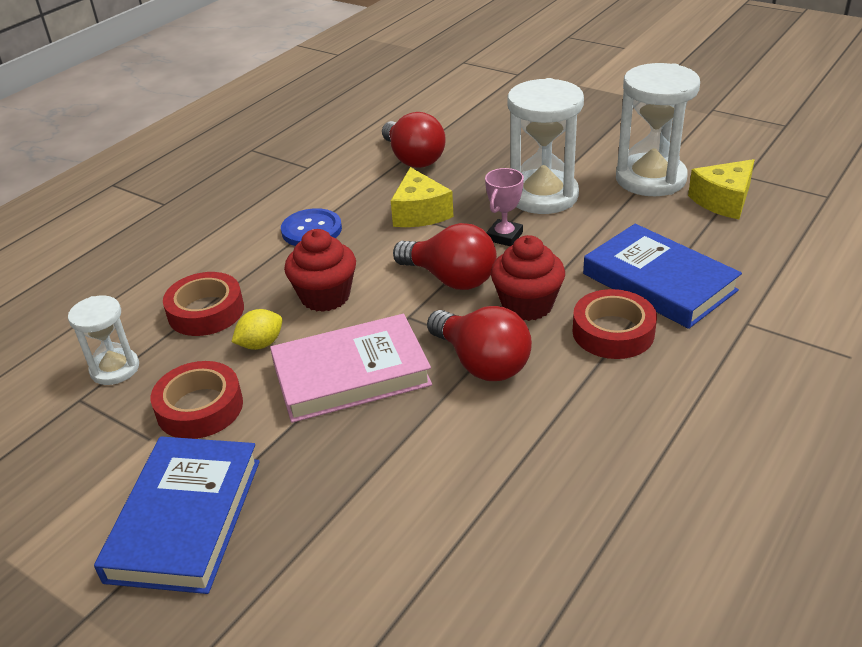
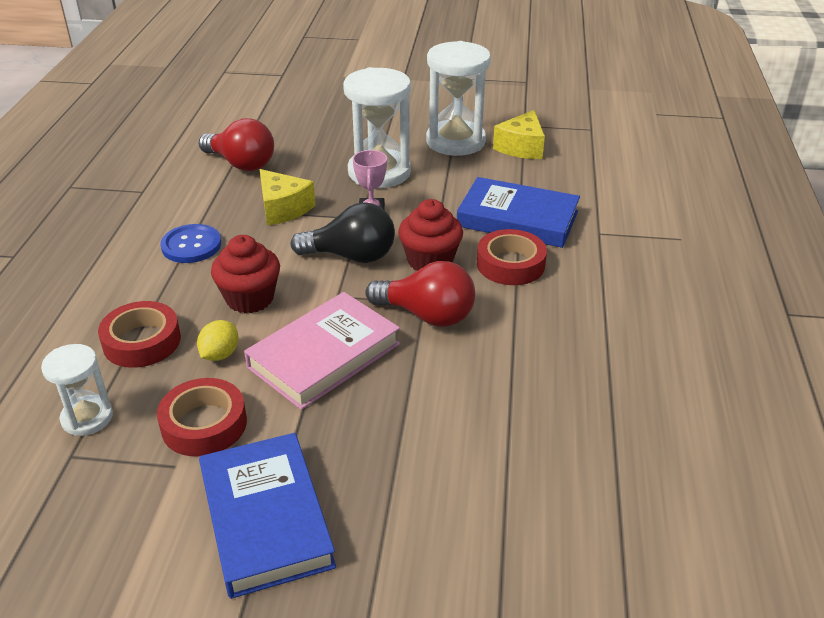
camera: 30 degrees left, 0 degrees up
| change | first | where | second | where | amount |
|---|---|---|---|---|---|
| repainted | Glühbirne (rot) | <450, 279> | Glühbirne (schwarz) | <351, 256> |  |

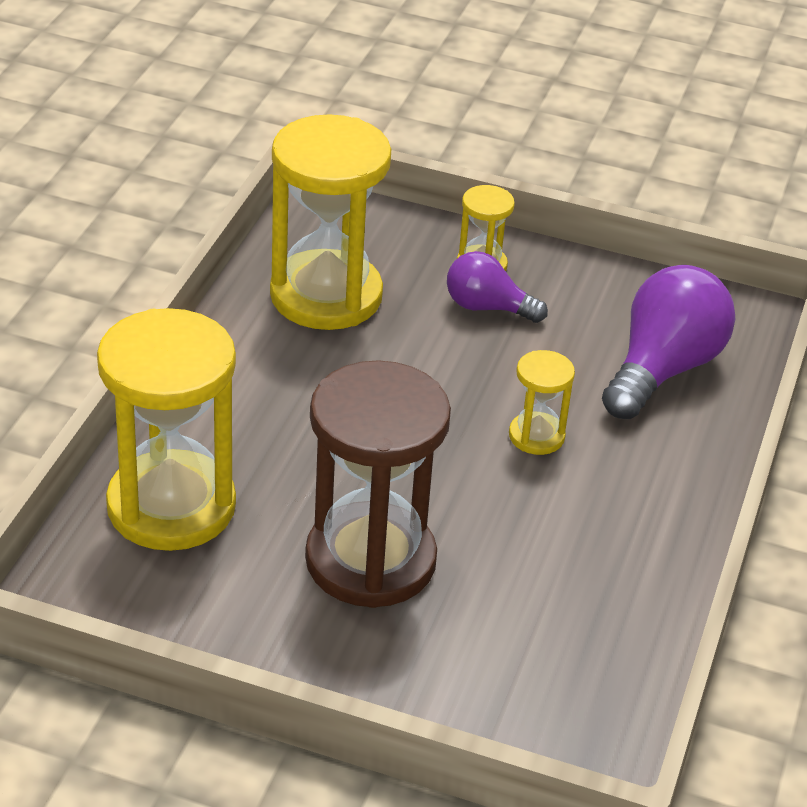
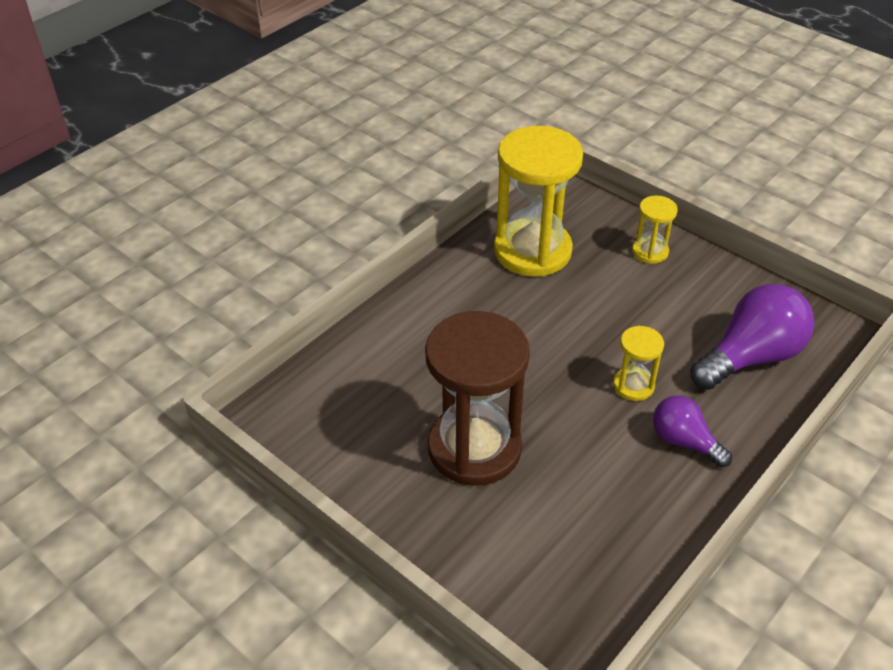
camera: 25 degrees right, 5 degrees up
| change | first | where | second | where | amount |
|---|---|---|---|---|---|
| shifted | Glühbirne (lila) | <487, 307> |  | <684, 441> |  |
| gone | Sanduhr (gelb) | <171, 506> |  |  |  |

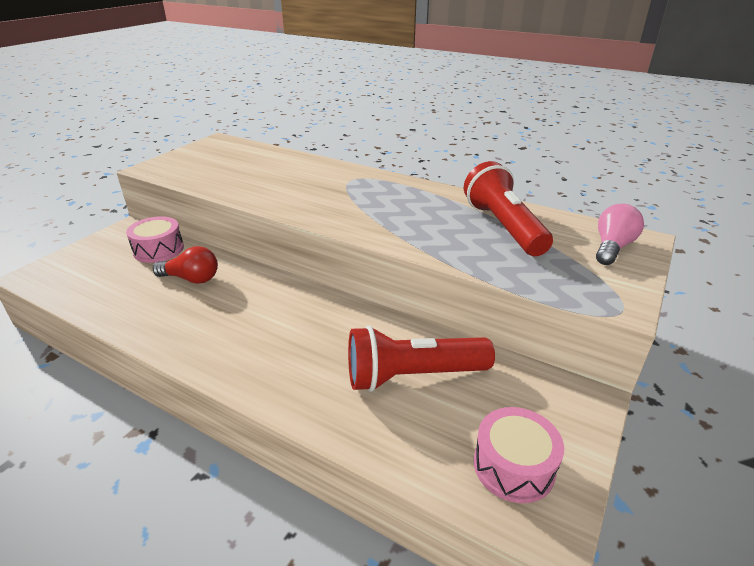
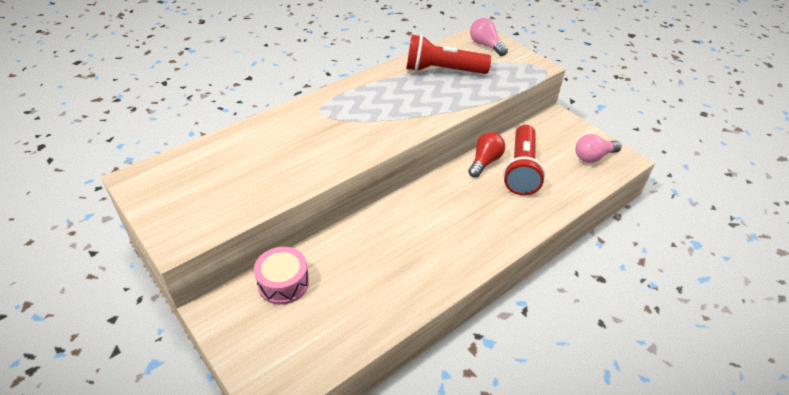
camera: 70 degrees left, 10 degrees up
| change | first | where | second | where | amount |
|---|---|---|---|---|---|
| shifted | Glühbirne (rot) | <191, 279> |  | <485, 162> |  |
| swapped | Trommel (rosa) | <513, 466> | Glühbirne (rosa) | <593, 157> |  |

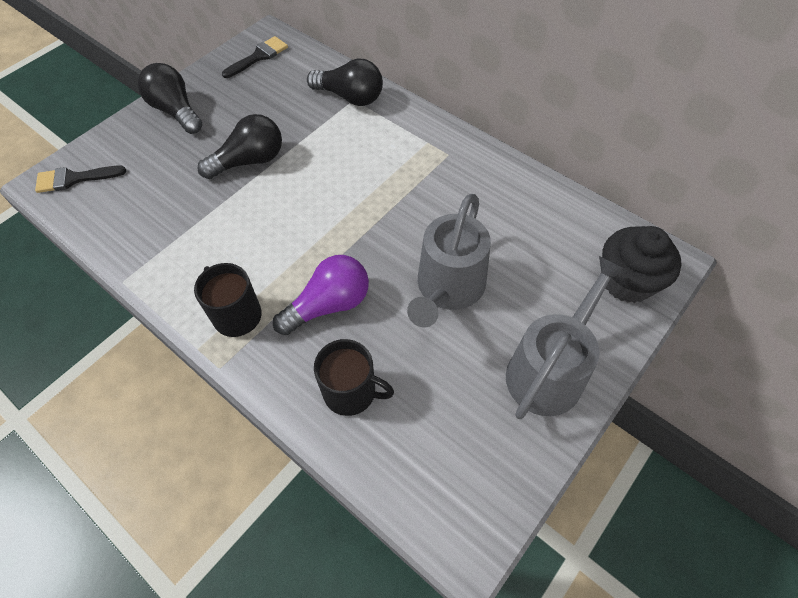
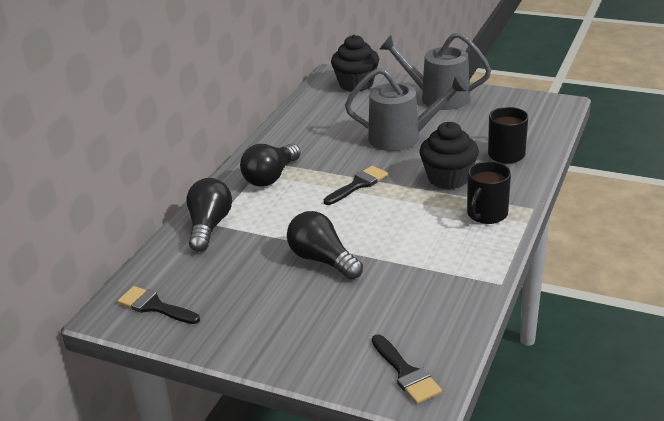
camera: 105 degrees left, 25 degrees down
| change | first | where | second | where | amount |
|---|---|---|---|---|---|
| shifted | Glühbirne (schwarz) | <176, 111> |  | <271, 177> |  |
| new |  |  | Pinsel (schwarz) | <358, 185> |  |
| swapped | Glühbirne (lila) | <329, 305> | Muffin (schwarz) | <448, 178> |  |

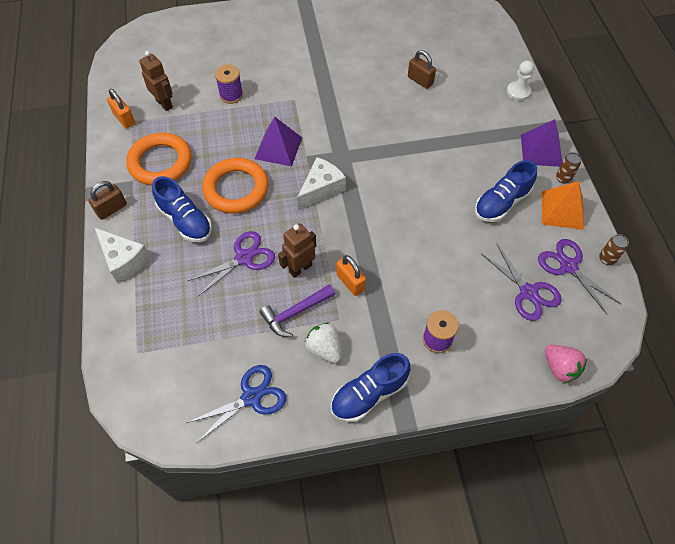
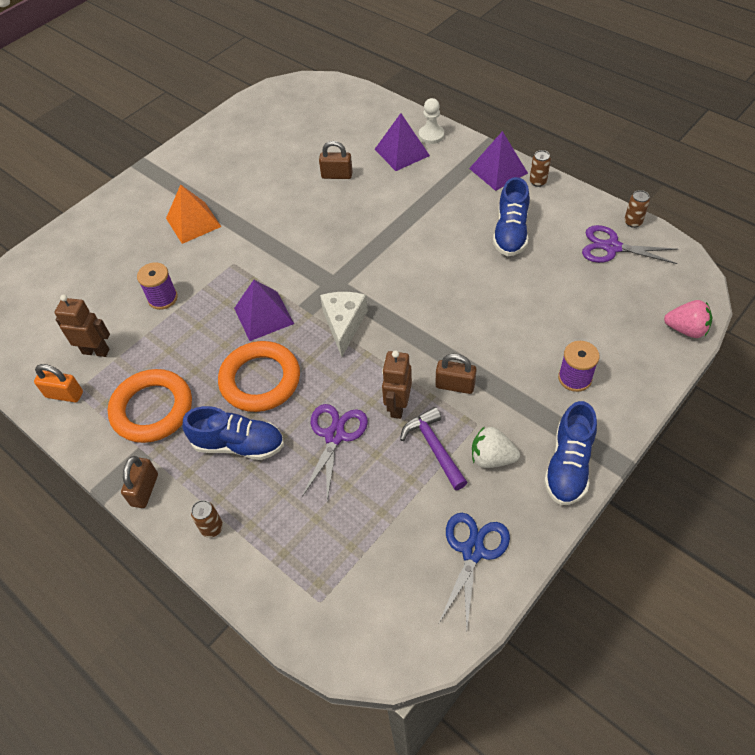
camera: 35 degrees left, 5 degrees down
| change | first | where | second | where | amount |
|---|---|---|---|---|---|
| shifted | Pyramide (orange) | <562, 210> |  | <193, 222> |  |
| swapped | Käse (weiß) | <124, 260> | Dose (braun) | <212, 528> |  |
| new |  |  | Pyramide (lila) | <402, 152> |  |
| rotated | Hammer (lila) | <295, 313> |  | <434, 447> | 135 degrees clockwise |
| repainted | Vorhängeschloss (orange) | <350, 282> | Vorhängeschloss (braun) | <455, 385> |  |
| gone | Schere (lila) | <528, 292> |  |  |  |

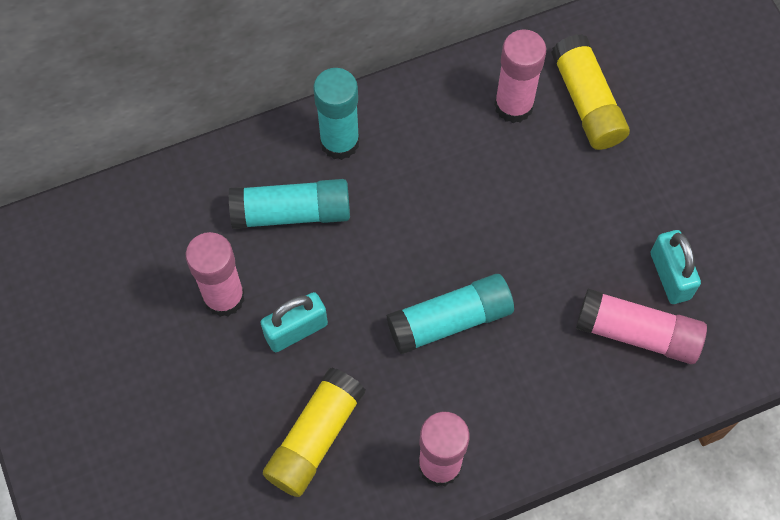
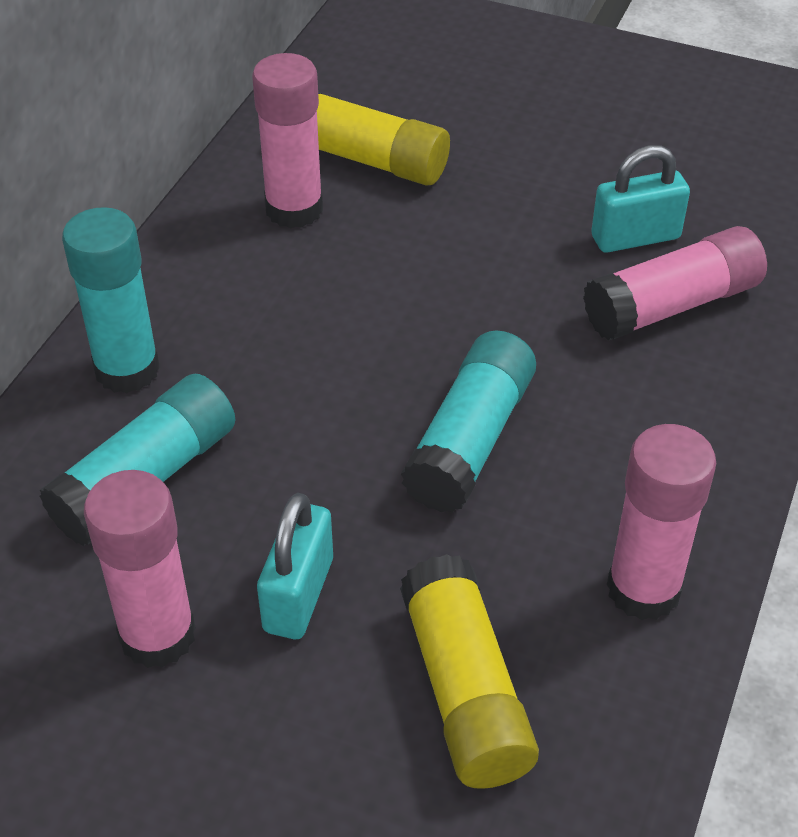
camera: 45 degrees left, 20 degrees down
| change | first | where | second | where | amount |
|---|---|---|---|---|---|
| rotated | Vorhängeschloss (türkis) | <670, 275> |  | <635, 237> | 45 degrees counterclockwise |

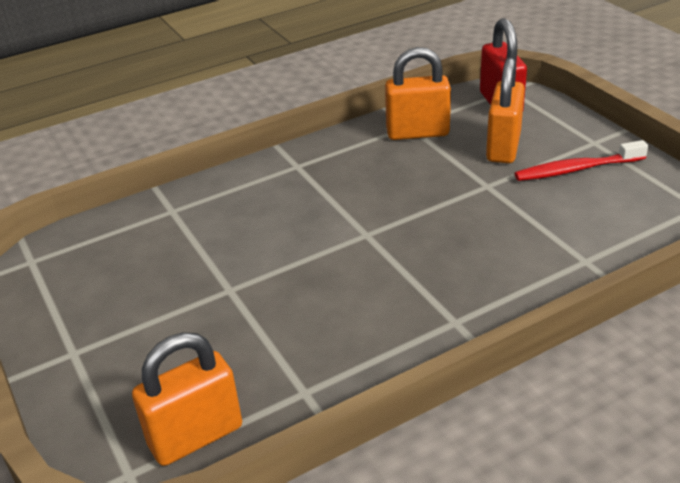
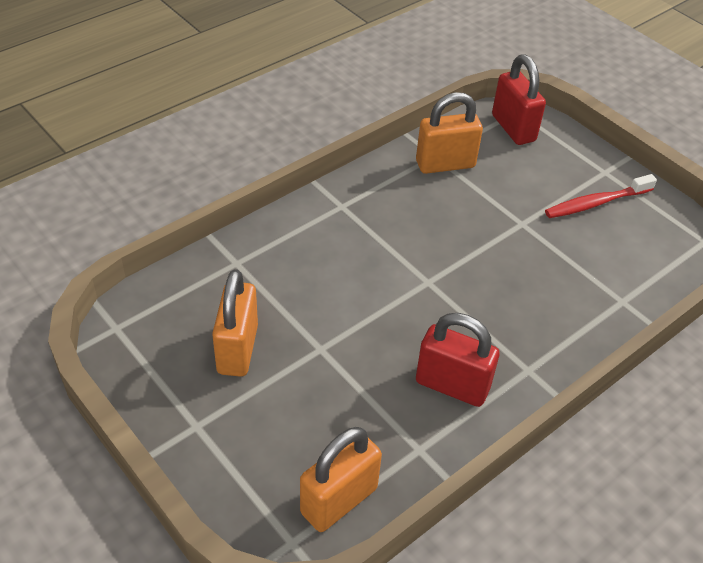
camera: 15 degrees left, 10 degrees up
| change | first | where | second | where | amount |
|---|---|---|---|---|---|
| shifted | Vorhängeschloss (orange) | <503, 147> |  | <237, 349> |  |
| new |  |  | Vorhängeschloss (rot) | <452, 385> |  |

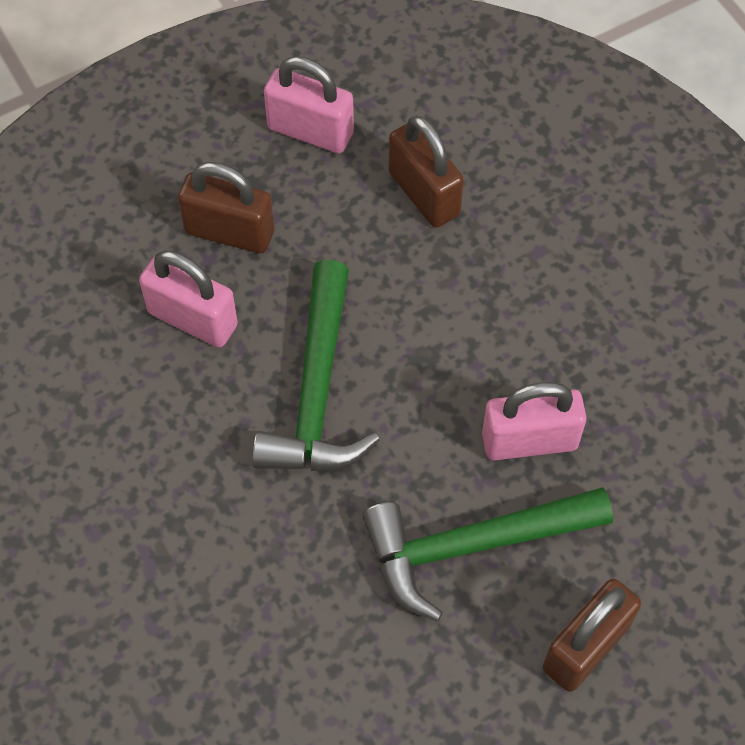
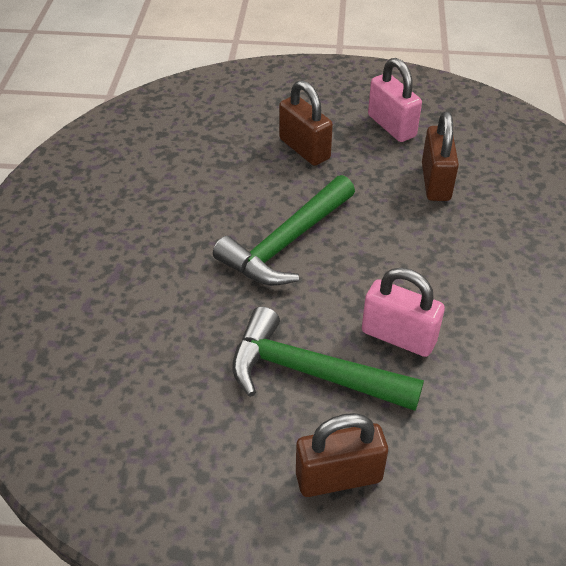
camera: 35 degrees right, 15 degrees down
| change | first | where | second | where | amount |
|---|---|---|---|---|---|
| gone | Vorhängeschloss (rosa) | <193, 319> |  |  |  |

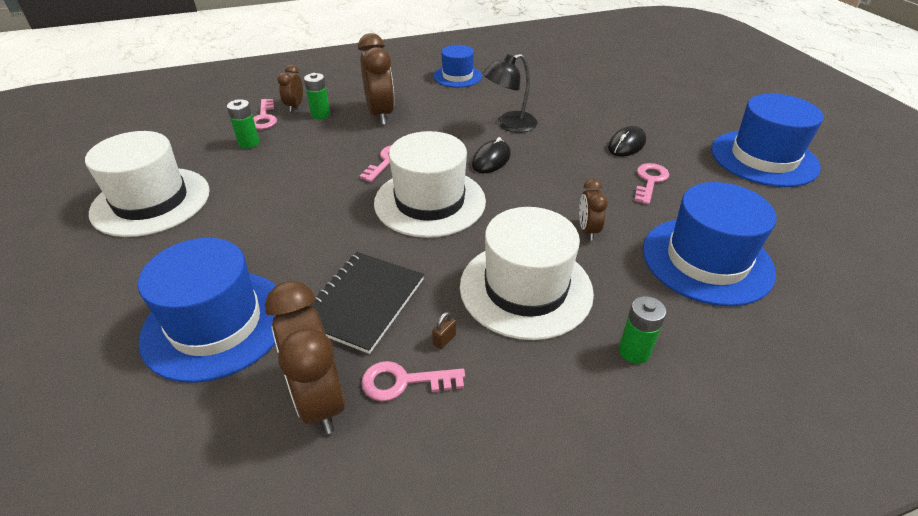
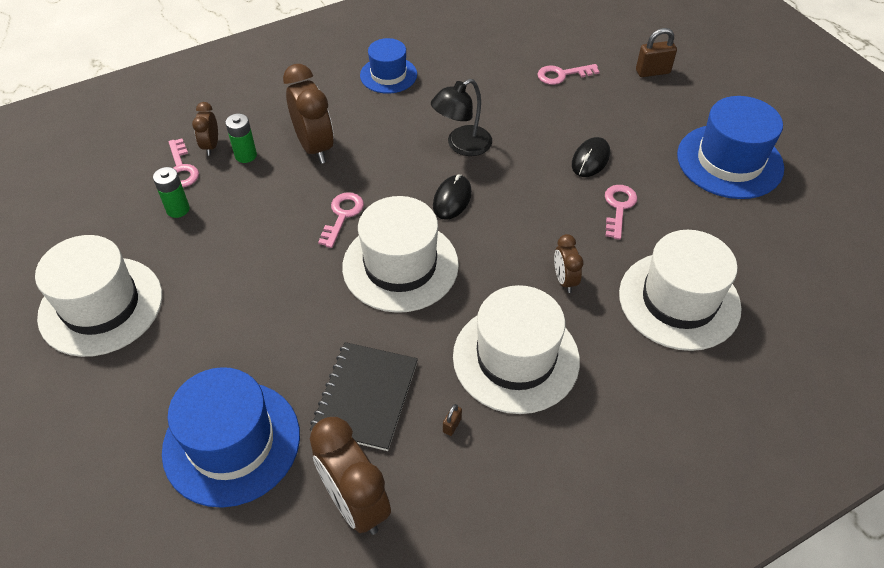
camera: 10 degrees left, 10 degrees up
| change | first | where | second | where | amount |
|---|---|---|---|---|---|
| shifted | Schlüssel (rosa) | <404, 382> |  | <562, 75> |  |
| repainted | Hut (blau) | <706, 260> | Hut (weiß) | <679, 300> |  |
| new |  |  | Vorhängeschloss (braun) | <652, 72> |  |
| gone | Batterie (grün) | <634, 351> |  |  |  |

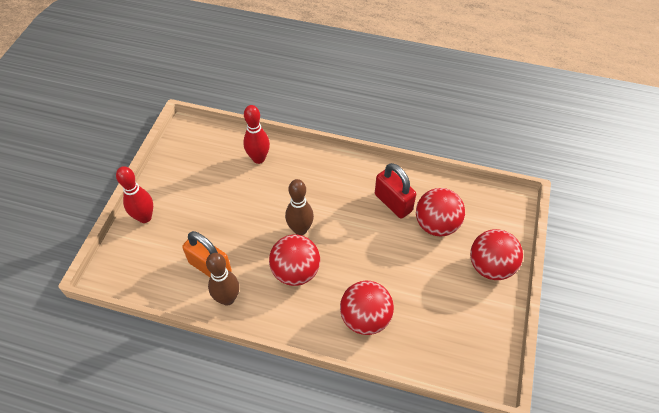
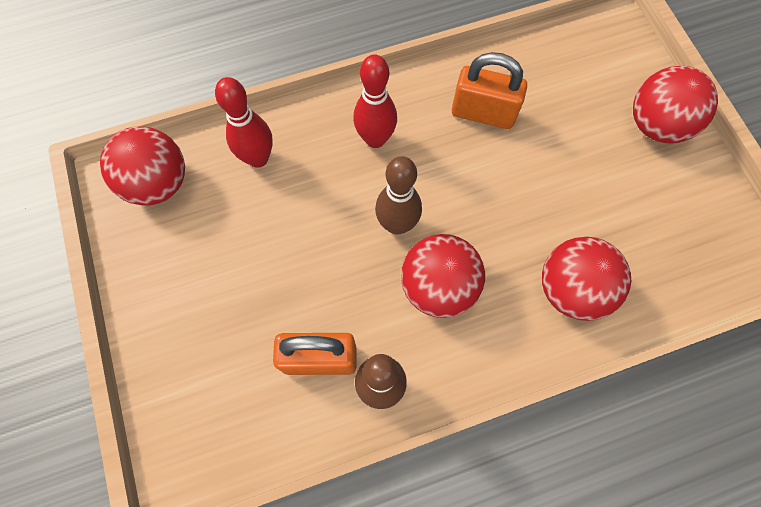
camera: 35 degrees left, 15 degrees up
| change | first | where | second | where | amount |
|---|---|---|---|---|---|
| shifted | Ball (rot) | <436, 225> |  | <158, 183> |  |
| shifted | Bowlingkegel (rot) | <145, 217> |  | <375, 139> |  |
| repainted | Vorhängeschloss (rot) | <393, 202> | Vorhängeschloss (orange) | <483, 113> |  |

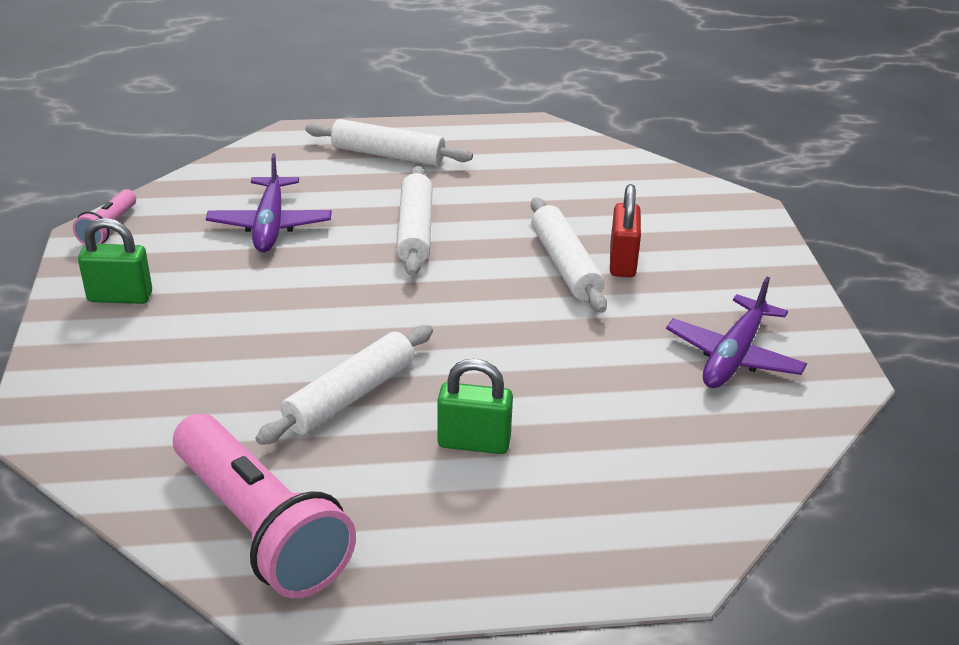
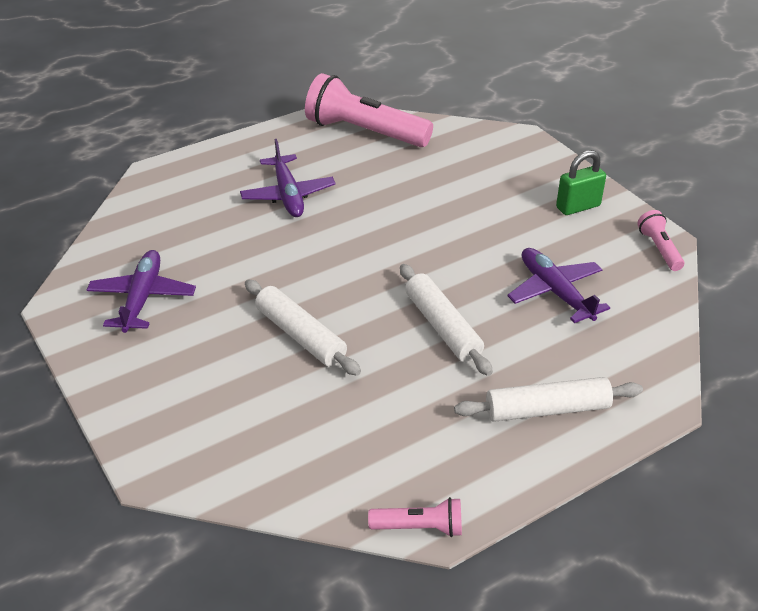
camera: 155 degrees right, 5 degrees up
| change | first | where | second | where | amount |
|---|---|---|---|---|---|
| swapped | Vorhängeschloss (grün) | <474, 443> | Flugzeug (lila) | <288, 194> |  |
| new |  |  | Taschenlampe (rosa) | <419, 527> |  |
| gone | Nudelholz (weiß) | <350, 396> |  |  |  |
| gone | Vorhängeschloss (rot) | <622, 262> |  |  |  |

